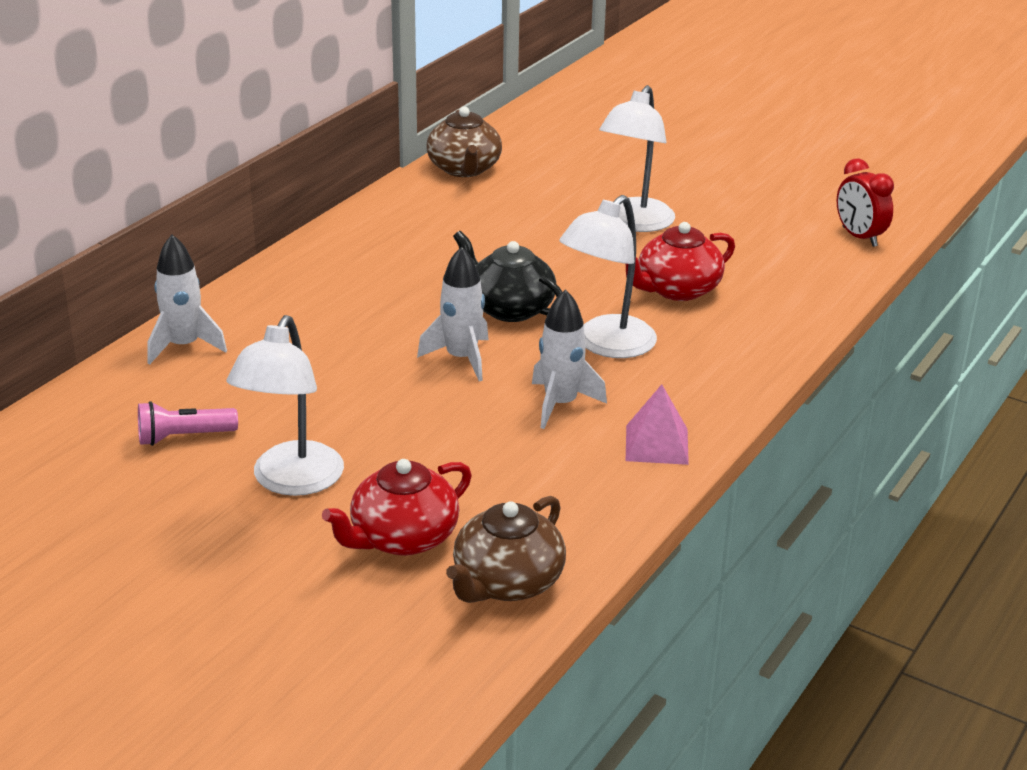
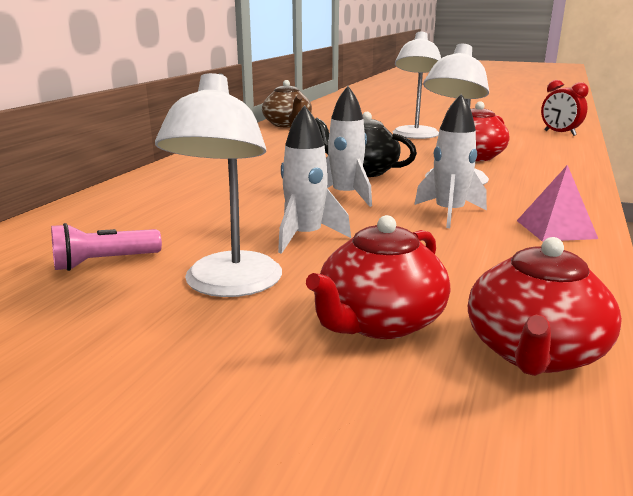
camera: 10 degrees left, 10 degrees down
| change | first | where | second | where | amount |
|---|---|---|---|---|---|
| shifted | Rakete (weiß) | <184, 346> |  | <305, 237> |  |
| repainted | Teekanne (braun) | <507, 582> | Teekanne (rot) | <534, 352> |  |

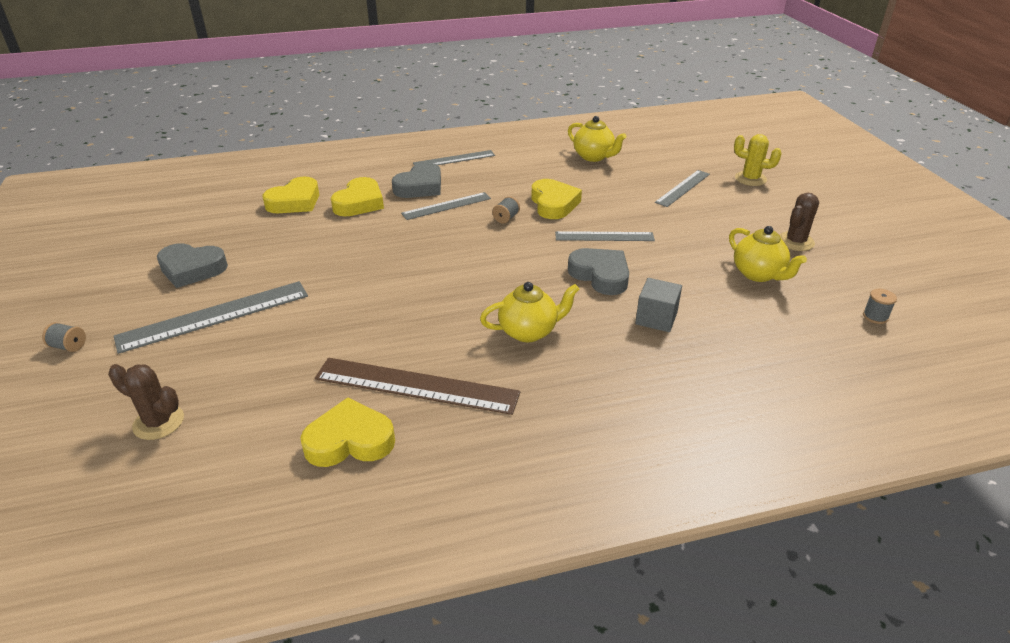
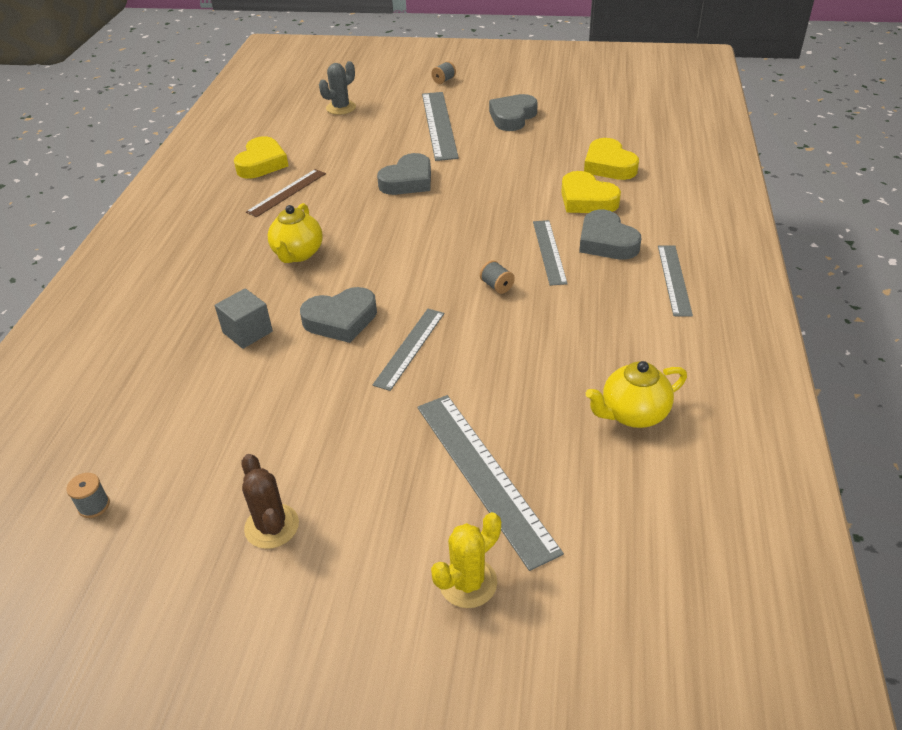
camera: 115 degrees right, 5 degrees up
| change | first | where | second | where | amount |
|---|---|---|---|---|---|
| scaled | Lineal (braun) | <416, 385> |  | <287, 192> | x0.62 |
| repainted | Kaktus (braun) | <158, 422> | Kaktus (grau) | <341, 108> |  |
| new |  |  | Herz (grau) | <408, 181> |  |
| scaled | Lineal (grau) | <683, 188> |  | <484, 475> | x1.61 |
| gone | Herz (gelb) | <553, 204> |  |  |  |
| gone | Teekanne (gelb) | <758, 274> |  |  |  |

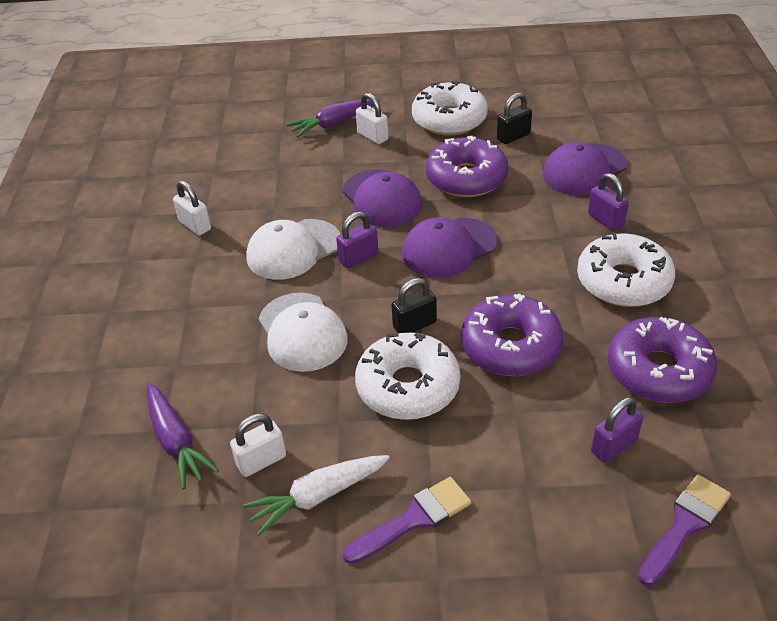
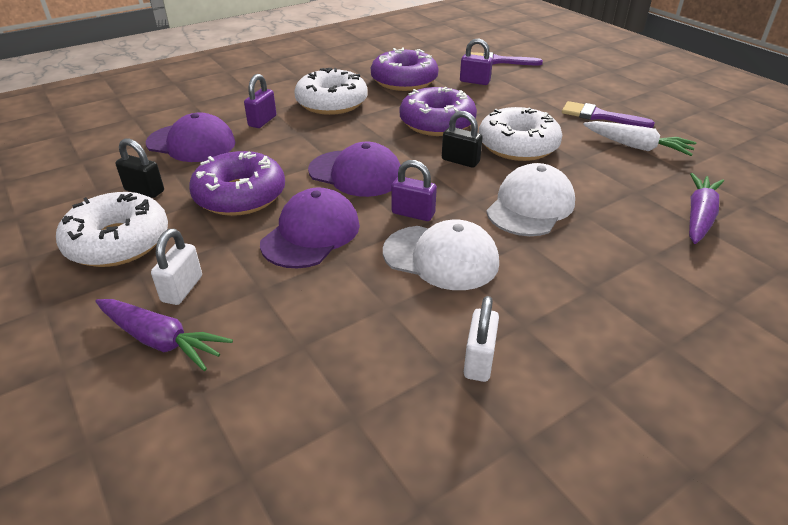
camera: 125 degrees left, 5 degrees down
| change | first | where | second | where | amount |
|---|---|---|---|---|---|
| gone | Vorhängeschloss (weiß) | <261, 461> |  |  |  |

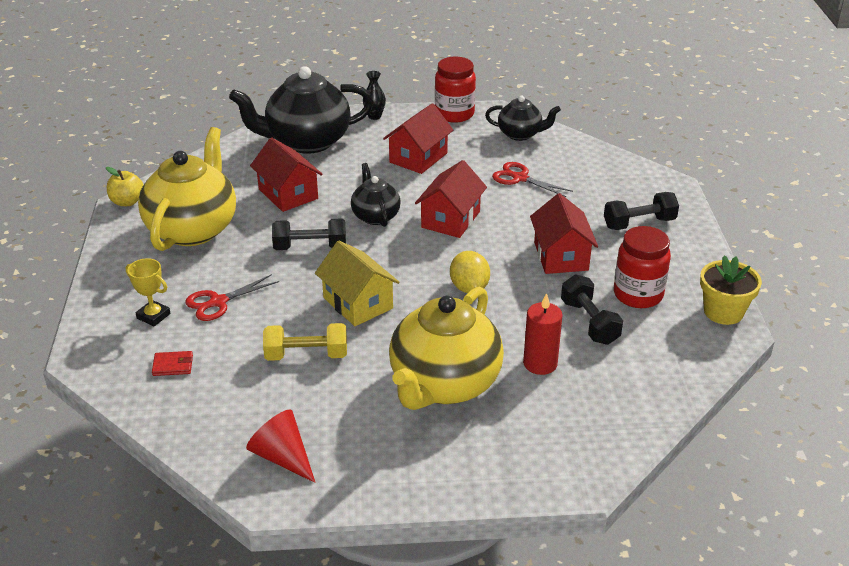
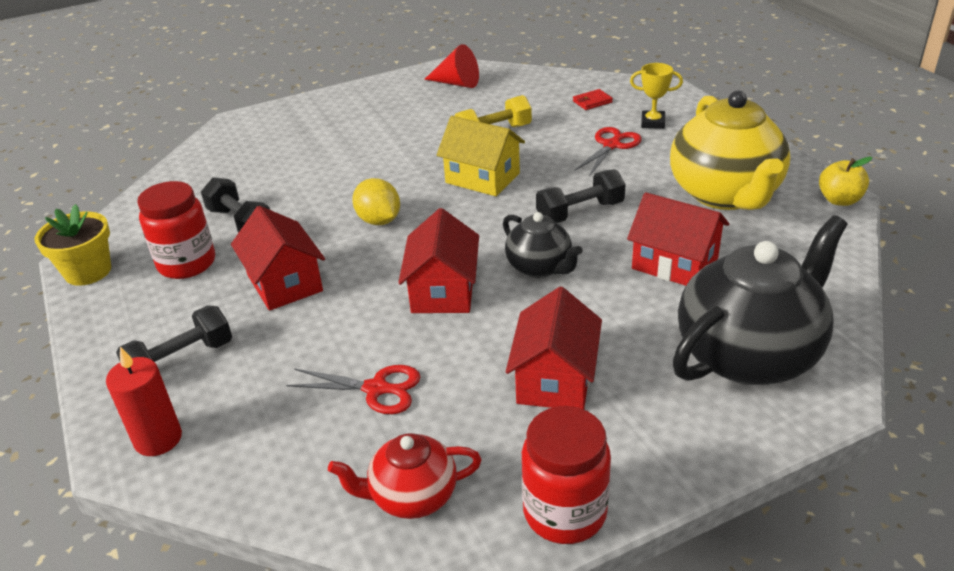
camera: 160 degrees right, 0 degrees up
| change | first | where | second | where | amount |
|---|---|---|---|---|---|
| shifted | Kerze (rot) | <540, 363> |  | <158, 439> |  |
| repainted | Teekanne (schwarz) | <520, 134> | Teekanne (rot) | <412, 496> |  |
| gone | Vase (schwarz) | <374, 116> |  |  |  |
| gone | Teekanne (gelb) | <444, 385> |  |  |  |

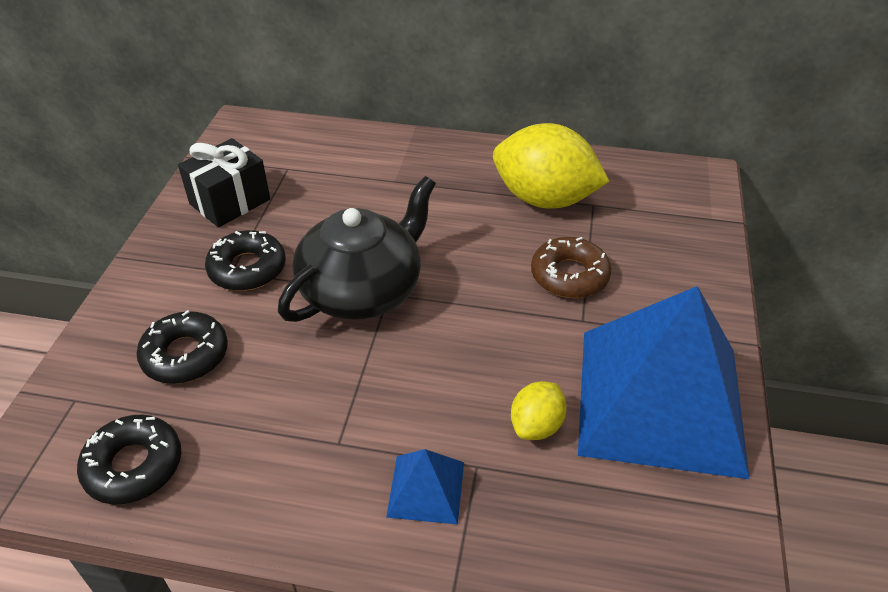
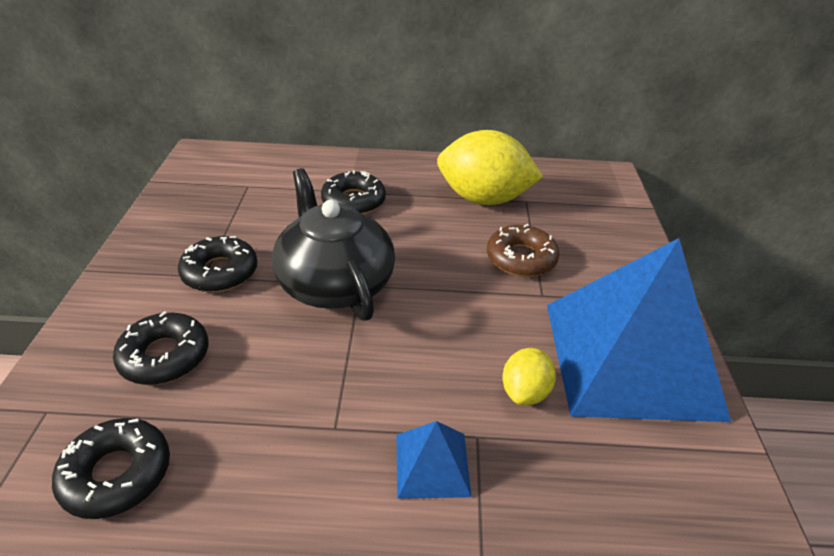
camera: 10 degrees left, 5 degrees down
| change | first | where | second | where | amount |
|---|---|---|---|---|---|
| rotated | Teekanne (schwarz) | <362, 289> |  | <335, 283> | 60 degrees counterclockwise |
| new |  |  | Donut (schwarz) | <353, 201> |  |
| gone | Geschenk (schwarz) | <230, 202> |  |  |  |

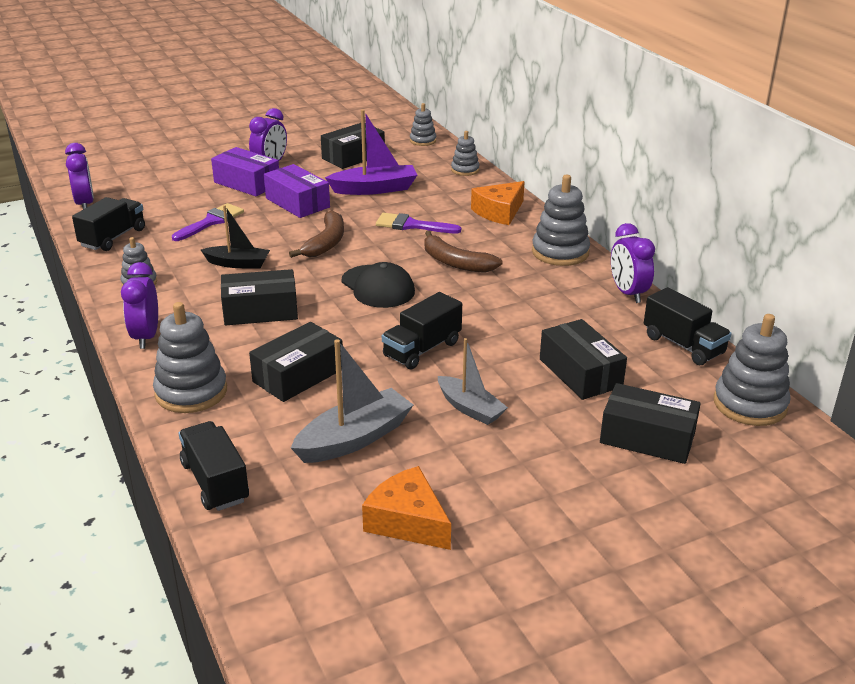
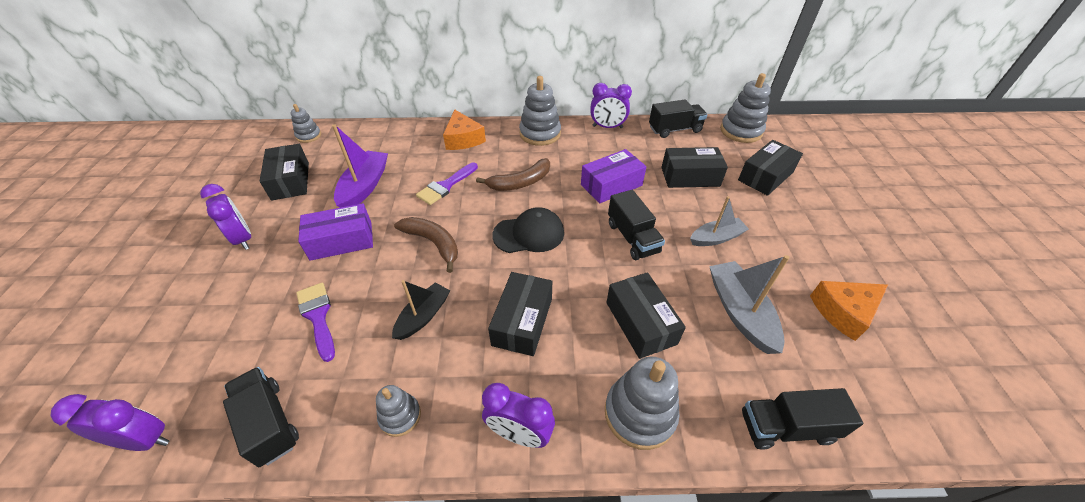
camera: 65 degrees left, 15 degrees up
| change | first | where | second | where | amount |
|---|---|---|---|---|---|
| shifted | Schachtel (lila) | <247, 183> |  | <611, 185> |  |
| gone | Stapelspielzeug (grau) | <465, 170> |  |  |  |

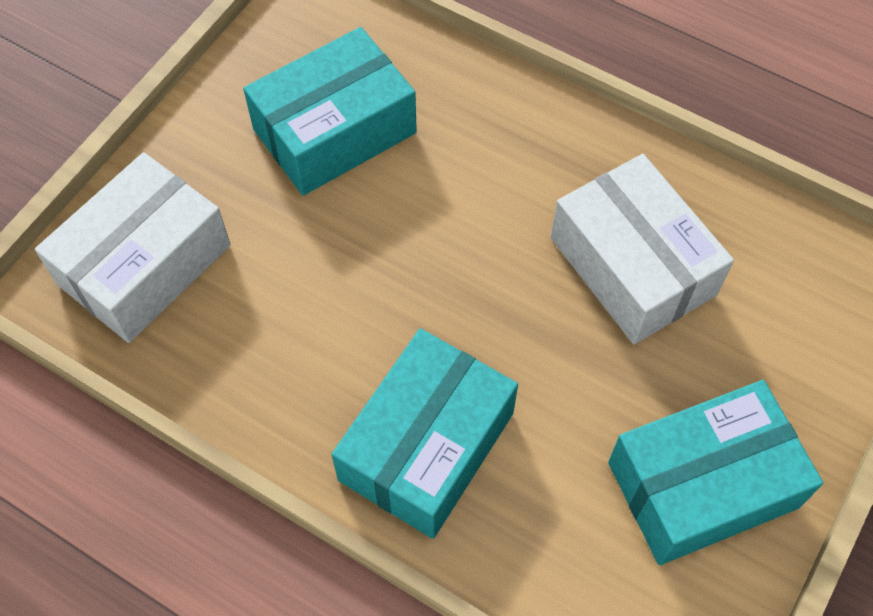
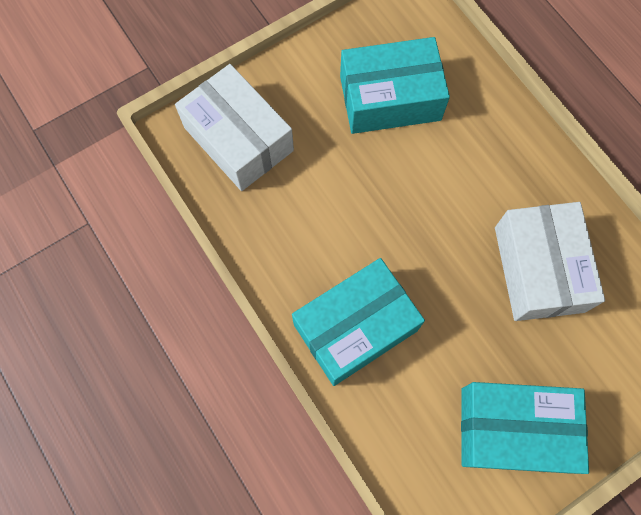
camera: 25 degrees right, 10 degrees up
| change | first | where | second | where | amount |
|---|---|---|---|---|---|
| rotated | Schachtel (weiß) | <145, 265> |  | <238, 139> | 75 degrees clockwise |

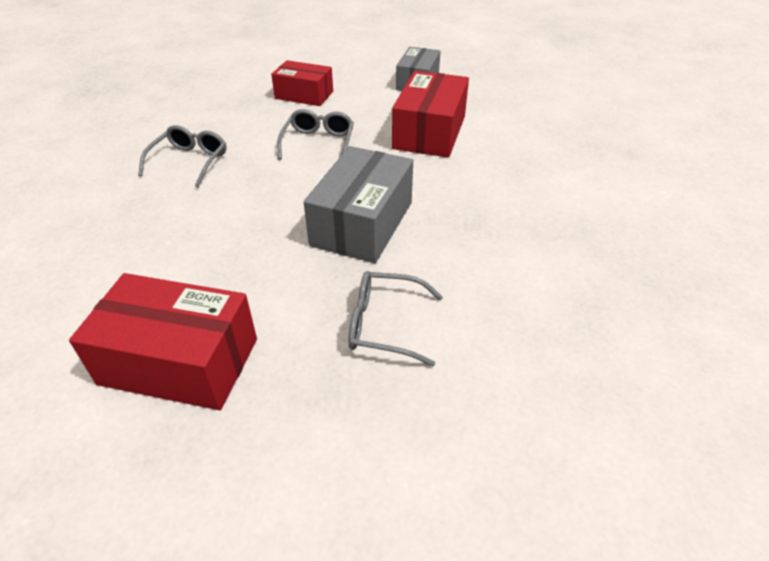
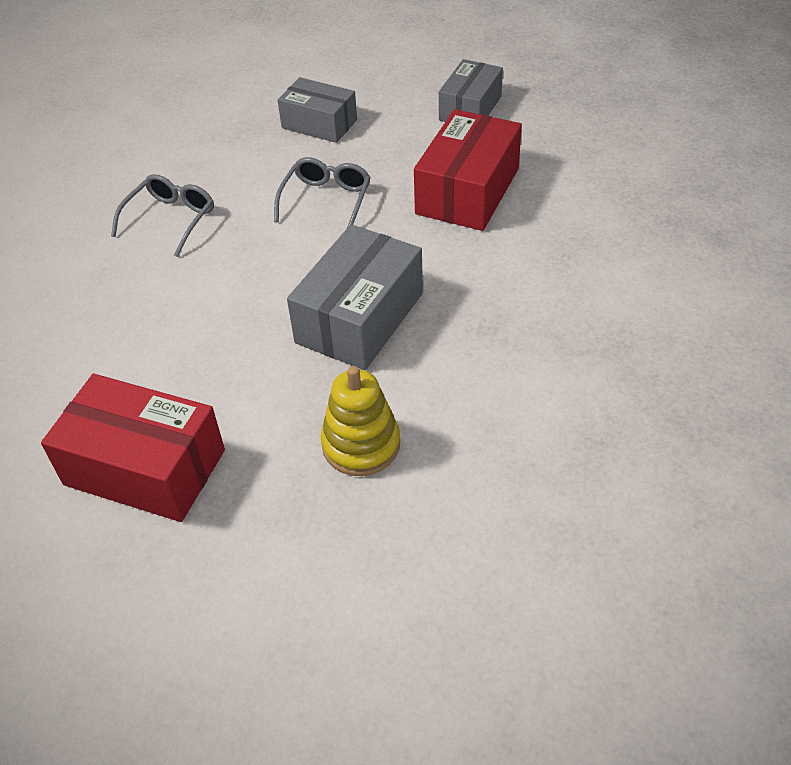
camera: 10 degrees right, 5 degrees up
| change | first | where | second | where | amount |
|---|---|---|---|---|---|
| repainted | Schachtel (rot) | <304, 95> | Schachtel (grau) | <319, 124> |  |
| swapped | Brille (grau) | <384, 324> | Stapelspielzeug (gelb) | <361, 445> |  |

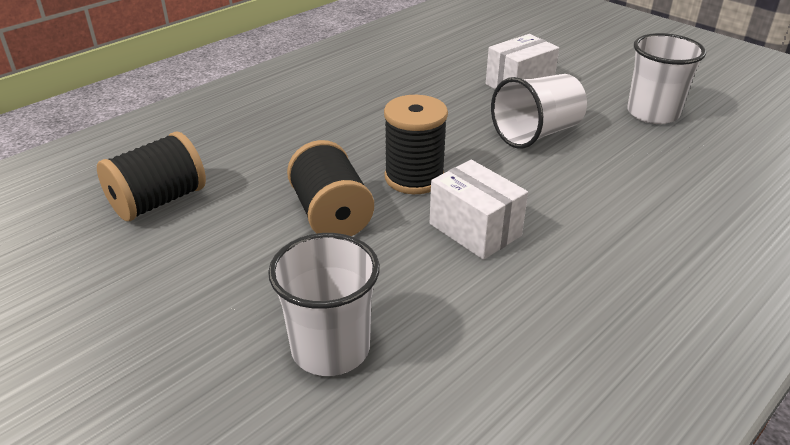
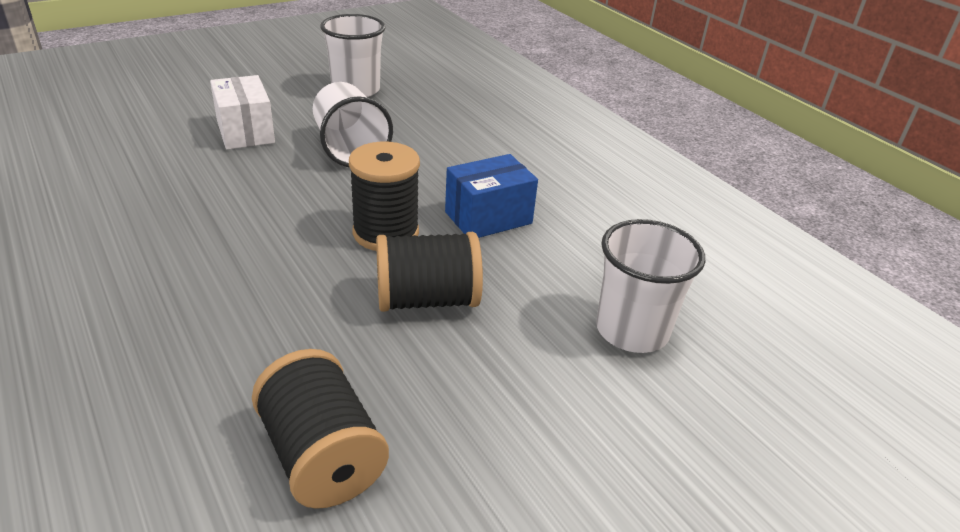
camera: 80 degrees left, 0 degrees up
| change | first | where | second | where | amount |
|---|---|---|---|---|---|
| repainted | Schachtel (weiß) | <475, 230> | Schachtel (blau) | <488, 218> |  |

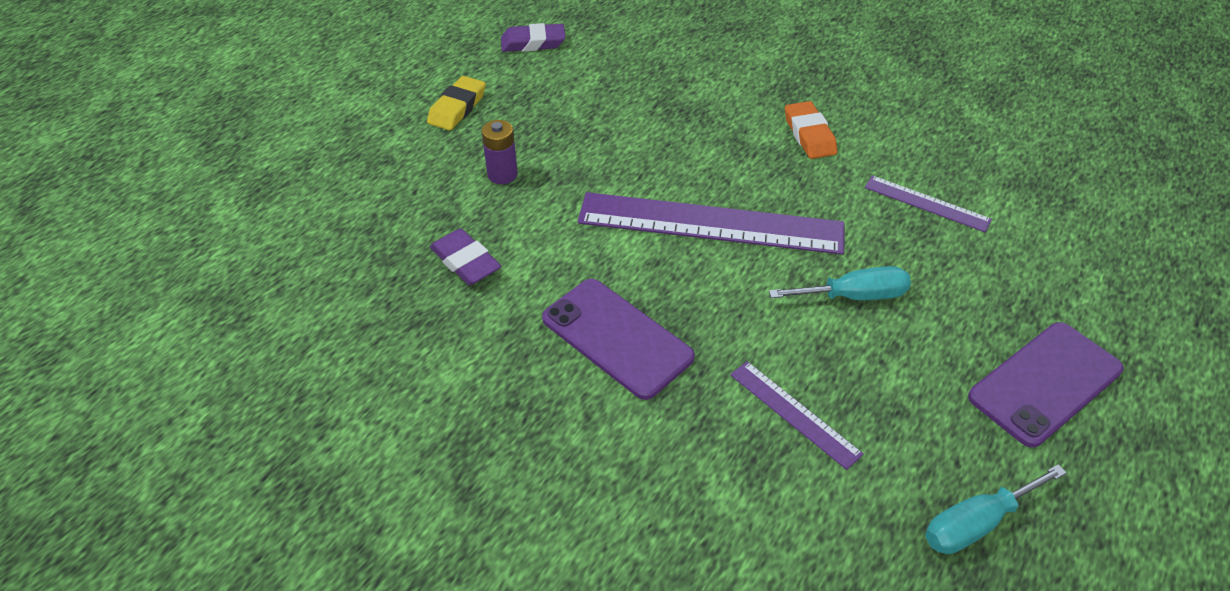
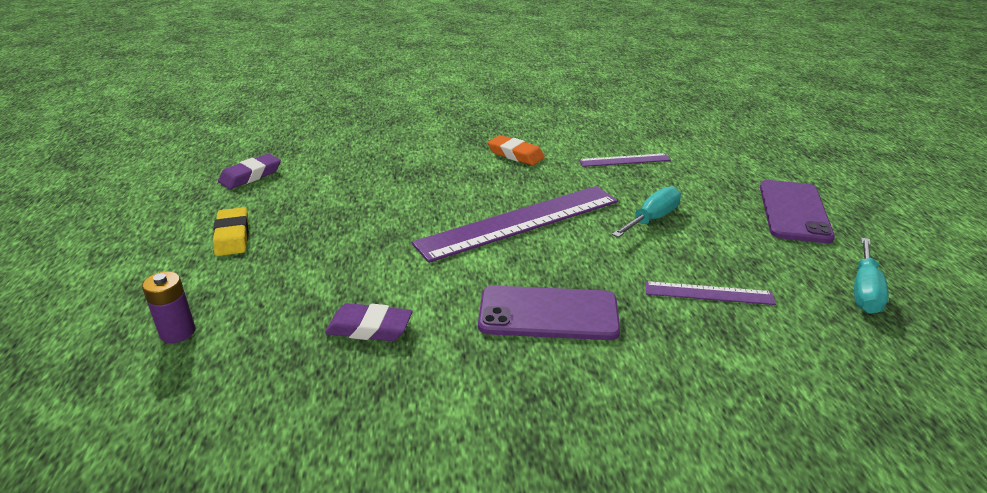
camera: 40 degrees left, 15 degrees down
| change | first | where | second | where | amount |
|---|---|---|---|---|---|
| shifted | Batterie (lila) | <502, 174> |  | <177, 332> |  |

